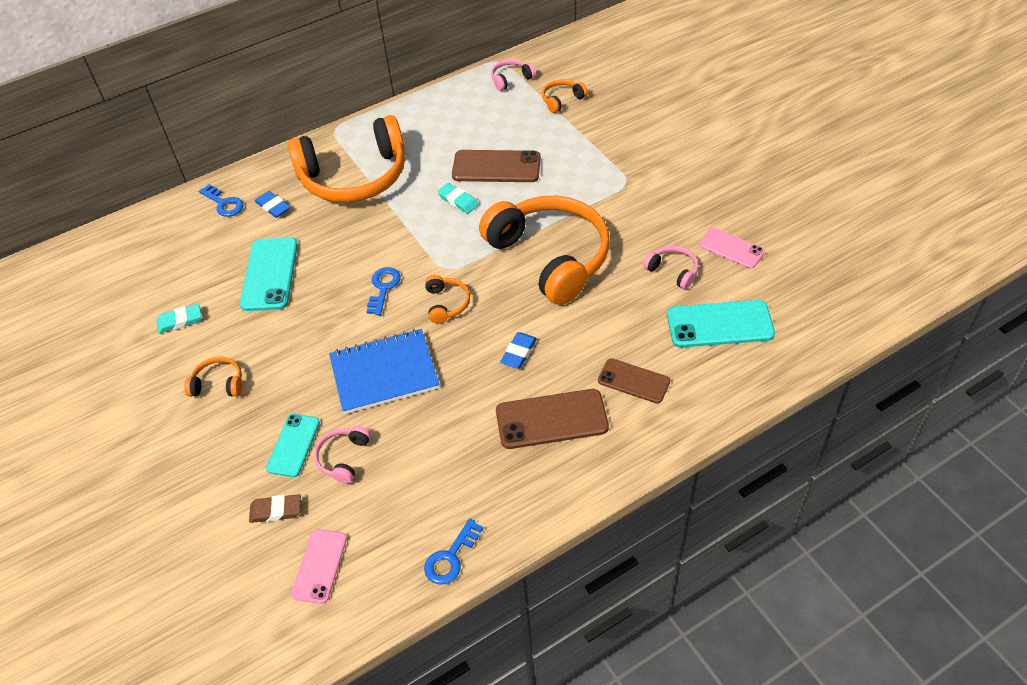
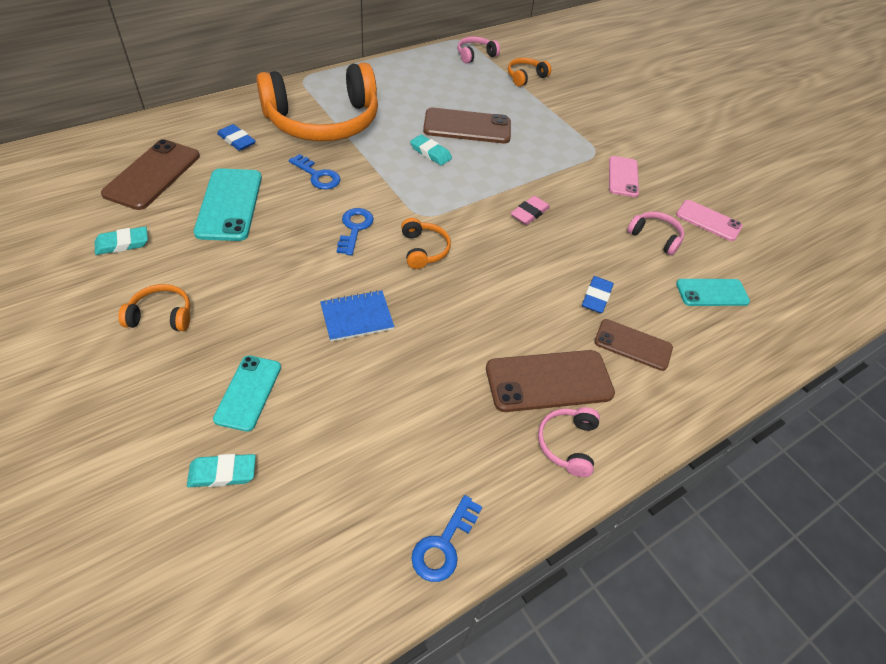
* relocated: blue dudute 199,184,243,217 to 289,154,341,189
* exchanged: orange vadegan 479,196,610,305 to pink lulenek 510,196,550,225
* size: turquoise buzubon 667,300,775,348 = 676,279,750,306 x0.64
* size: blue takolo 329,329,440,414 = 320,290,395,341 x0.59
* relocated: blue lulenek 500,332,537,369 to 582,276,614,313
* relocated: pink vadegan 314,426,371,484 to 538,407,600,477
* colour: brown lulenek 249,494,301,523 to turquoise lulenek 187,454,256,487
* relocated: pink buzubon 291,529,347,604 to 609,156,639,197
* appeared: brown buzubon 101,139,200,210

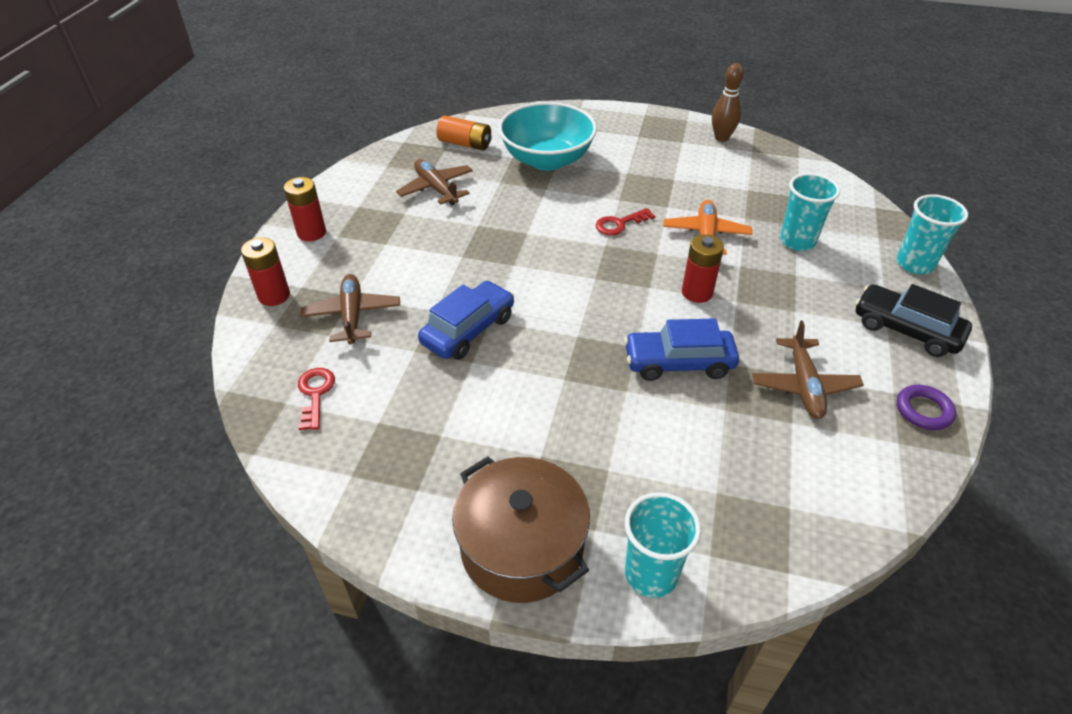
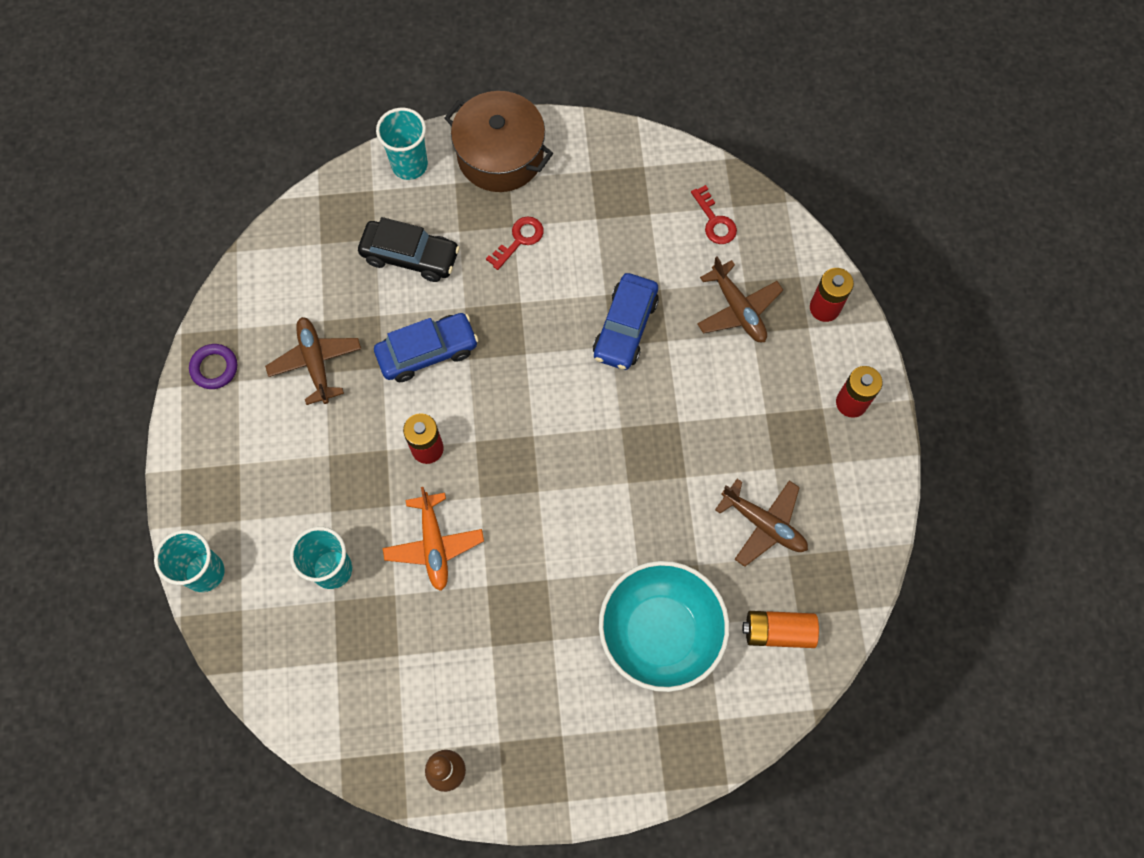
* relocated: red dudute 595,208,655,236 to 486,216,544,270
* relocated: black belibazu 855,284,972,357 to 358,217,460,282

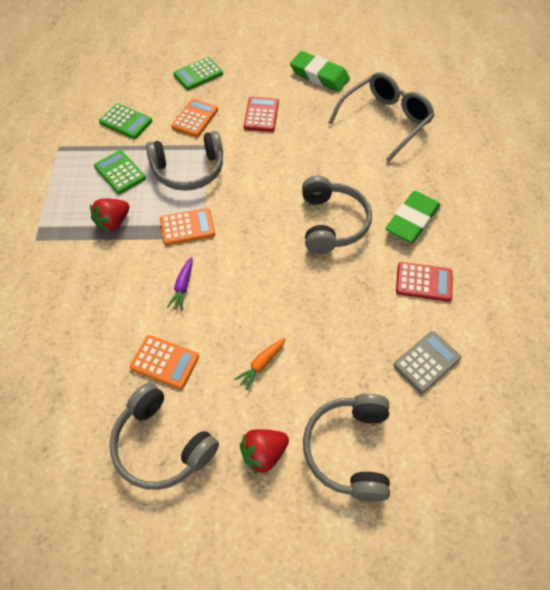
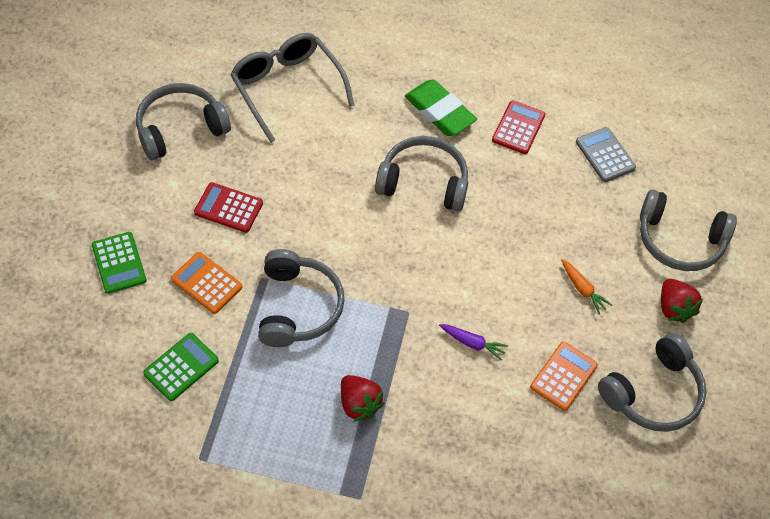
* exchanged: green lulenek 290,51,350,92 to grey vadegan 136,83,231,160
* missing: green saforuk 94,150,146,194
* missing: orange saforuk 160,208,215,245

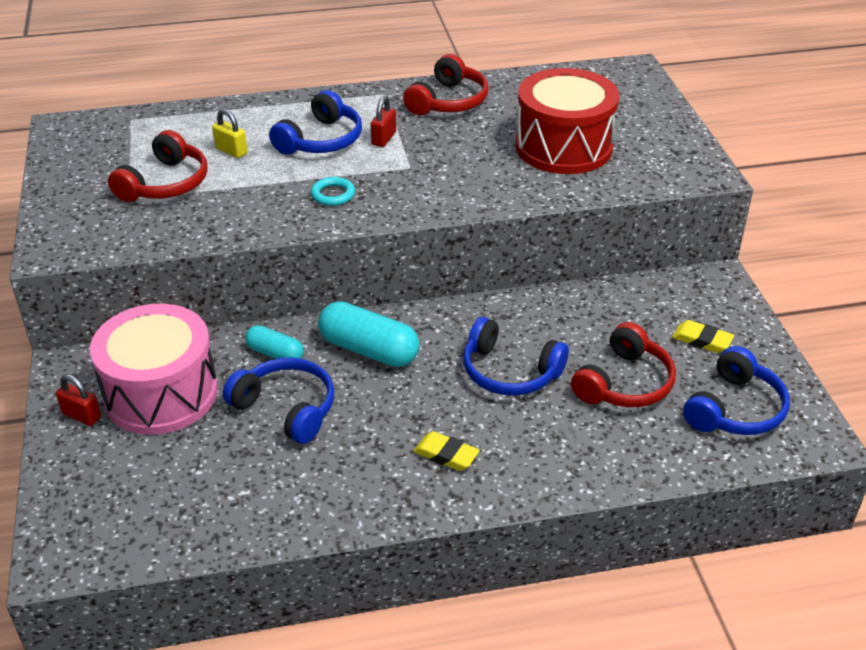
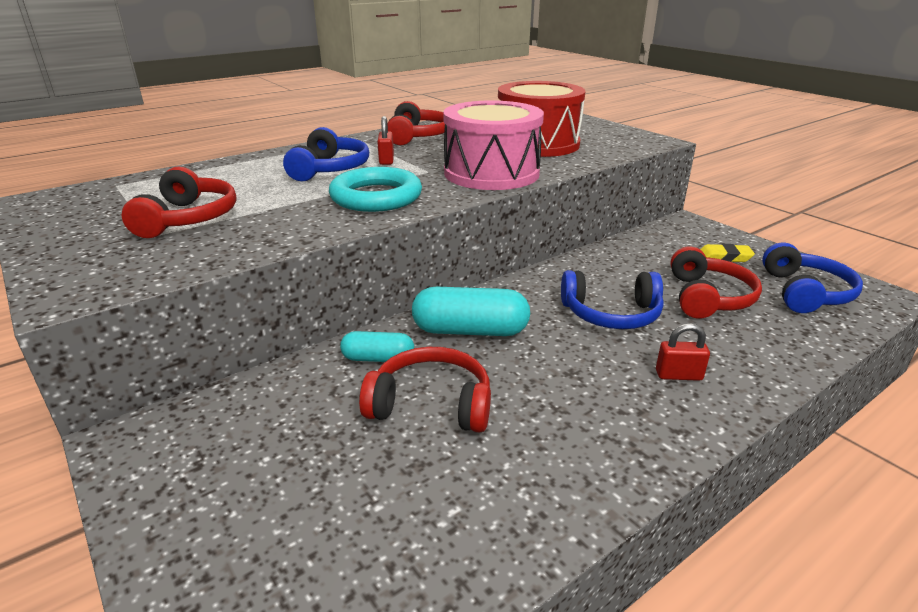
* missing: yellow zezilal 212,109,247,158
* size: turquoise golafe 311,177,355,206 = 329,167,422,212 x2.03
* relocated: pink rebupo 90,304,218,435 to 443,100,544,190
* colour: blue vadegan 223,358,334,444 to red vadegan 359,347,491,433
* relocated: red zezilal 56,374,101,426 to 656,323,710,381
* missing: yellow lulenek 413,431,480,471

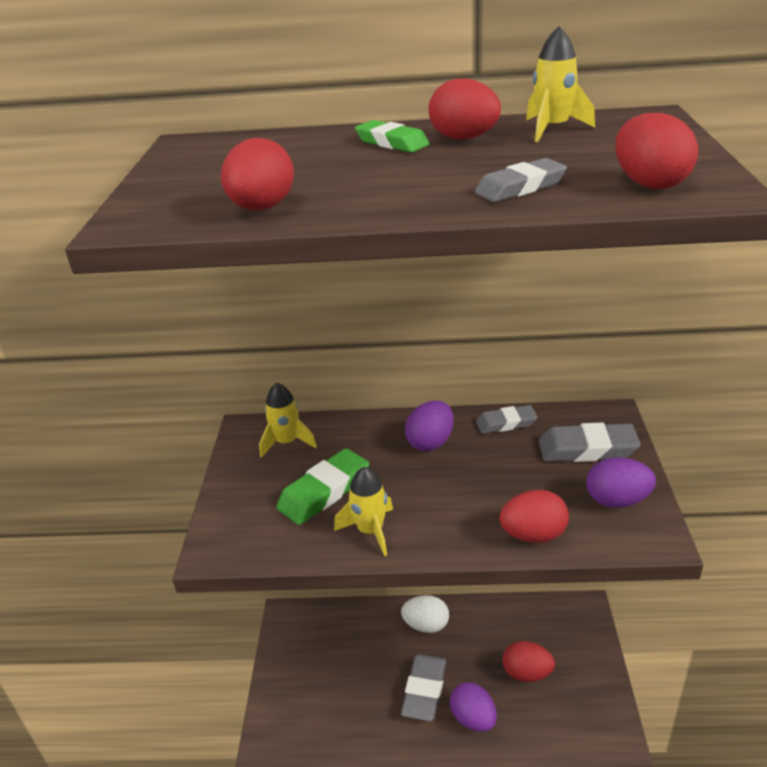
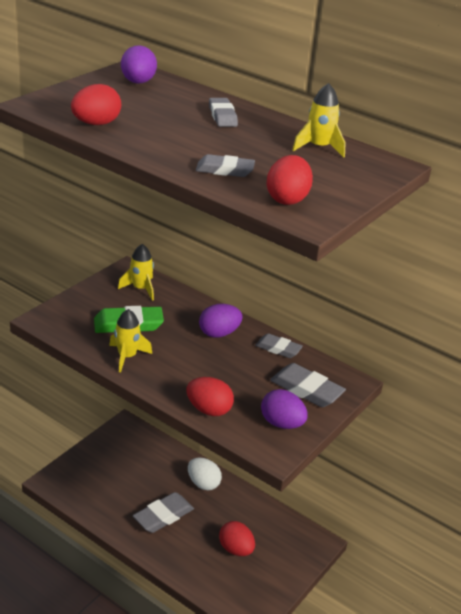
* missing: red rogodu 428,78,501,140
* colour: green lulenek 355,120,430,153 to grey lulenek 209,98,238,127
* relocated: purple rogodu 450,682,497,732 to 121,45,157,84

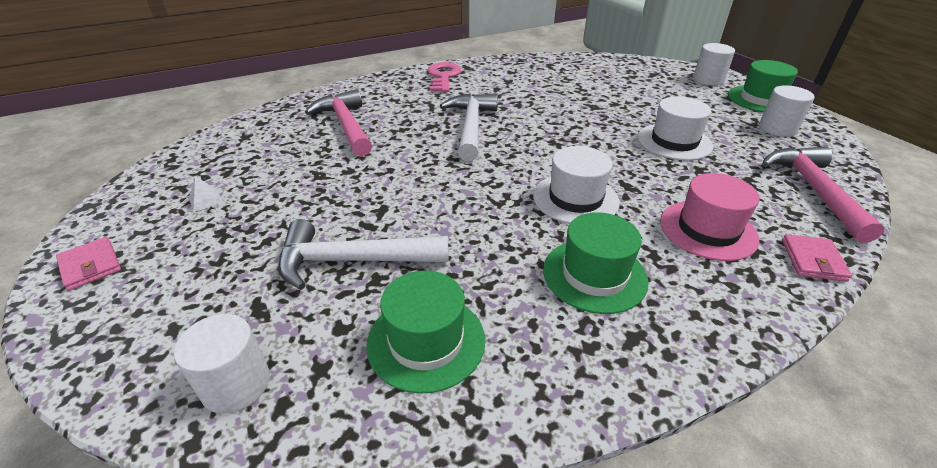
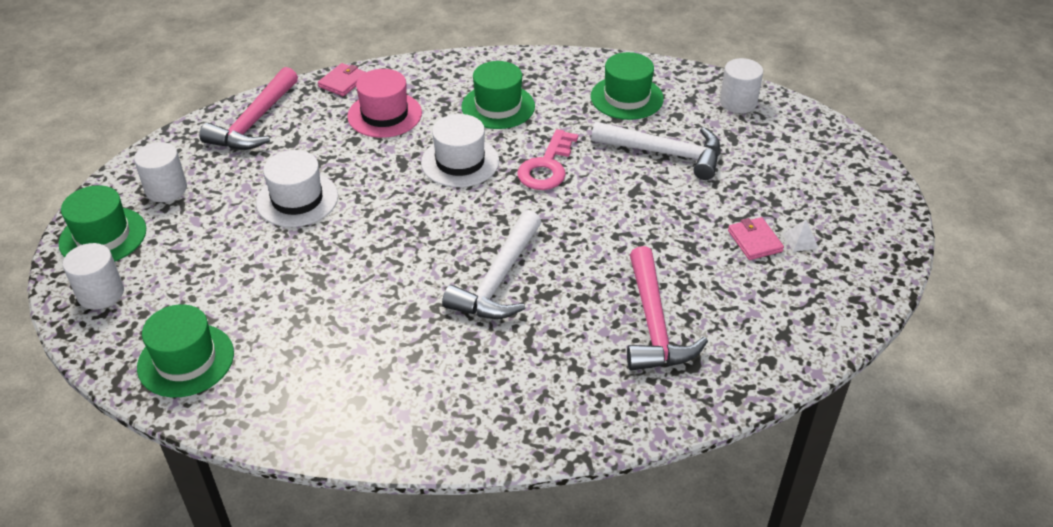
* relocated: pink dudute 428,62,462,92 to 517,129,578,190
* relocated: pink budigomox 56,237,121,291 to 728,217,784,260
* appeared: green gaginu 137,304,234,397

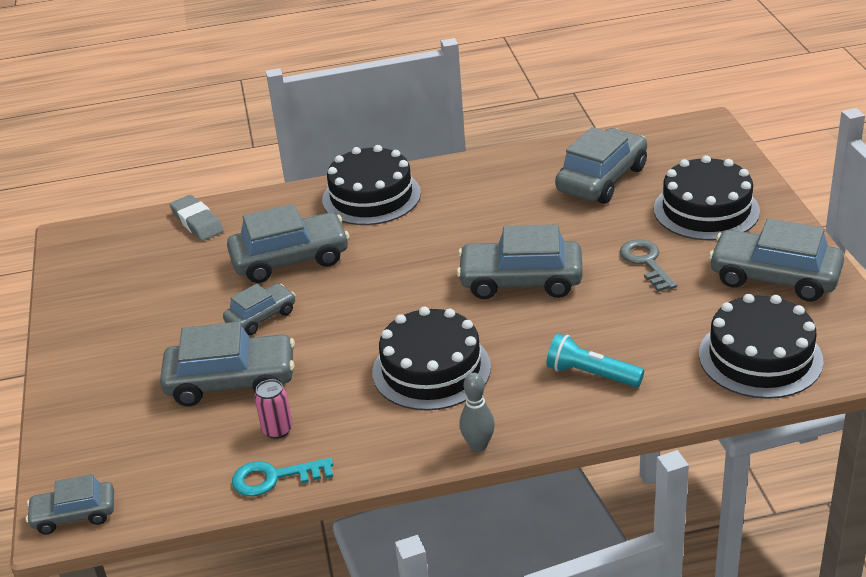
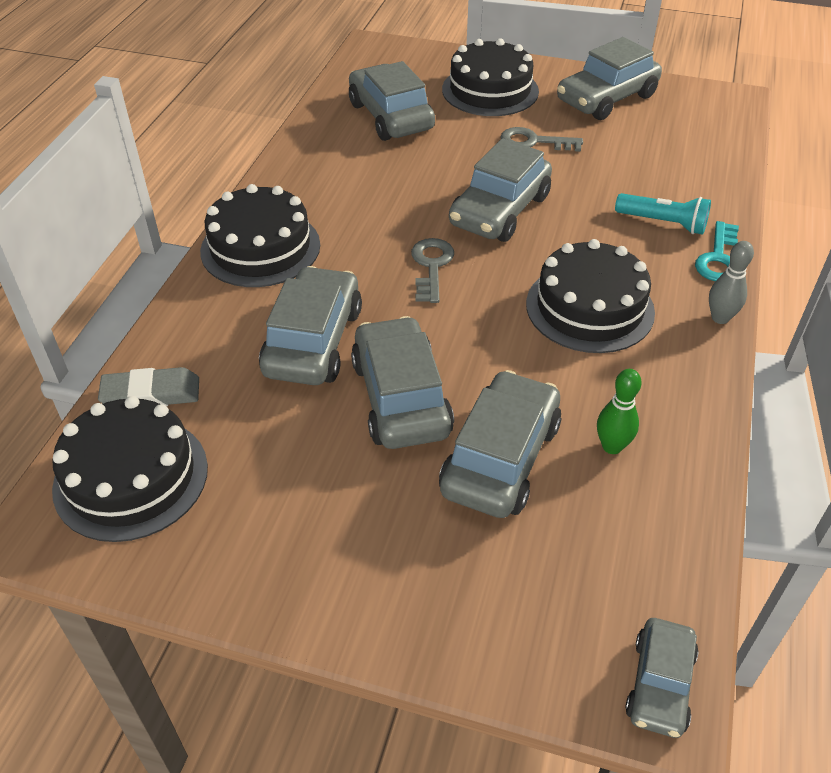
* size: grey belibazu 223,283,295,335 = 351,316,454,449 x1.73
* relocated: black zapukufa 699,294,824,399 to 52,396,208,542
* spun: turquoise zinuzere 546,333,644,387 = 615,193,711,235 120 degrees counterclockwise
* exchanged: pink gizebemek 255,379,292,439 to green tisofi 597,369,642,454
* relocated: turquoise dudute 232,458,333,496 to 695,221,739,281
* appeared: grey dudute 411,238,454,303

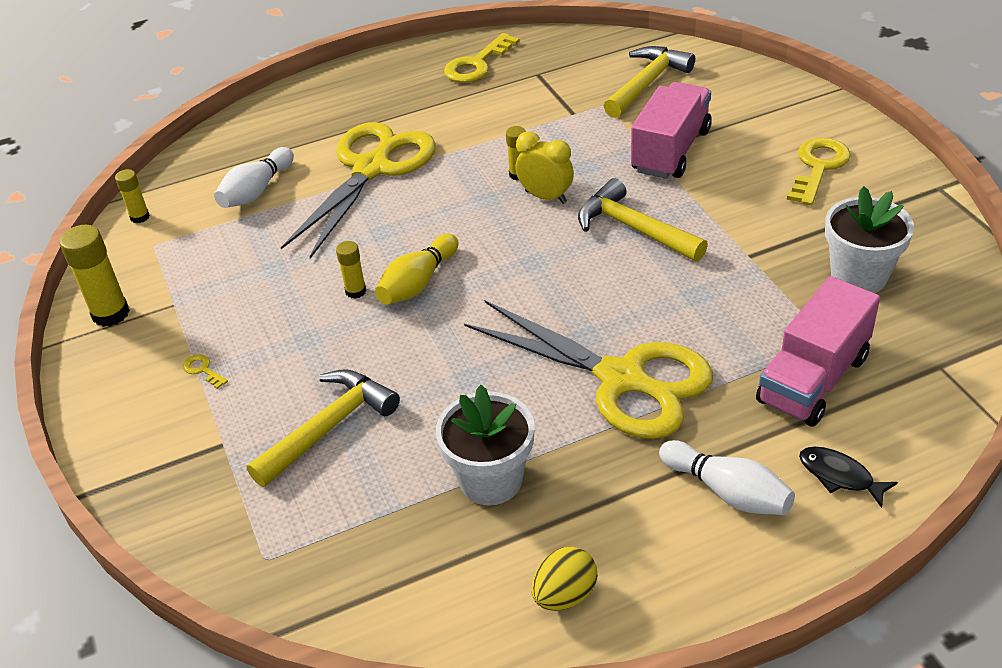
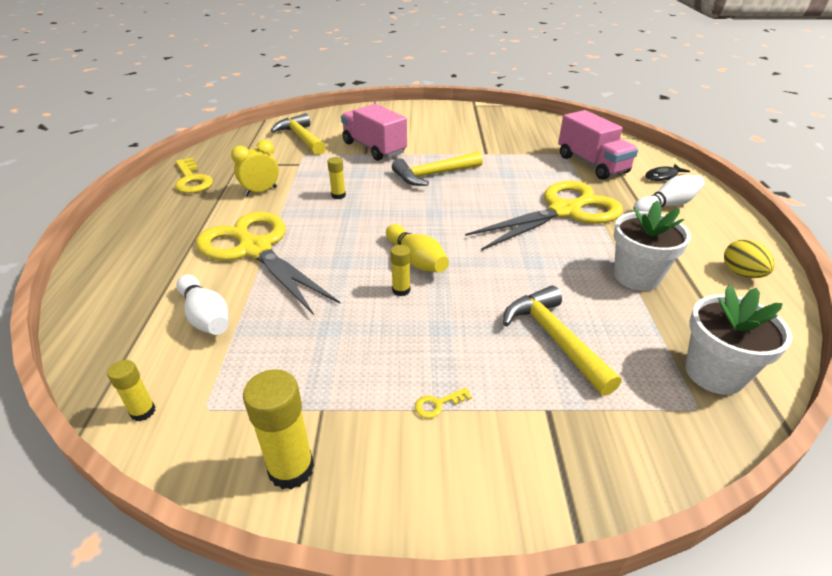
* relocated: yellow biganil 515,131,574,204 to 231,140,279,196
* missing: yellow dudute 787,138,851,206
* relocated: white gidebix 825,186,914,293 to 685,285,792,395

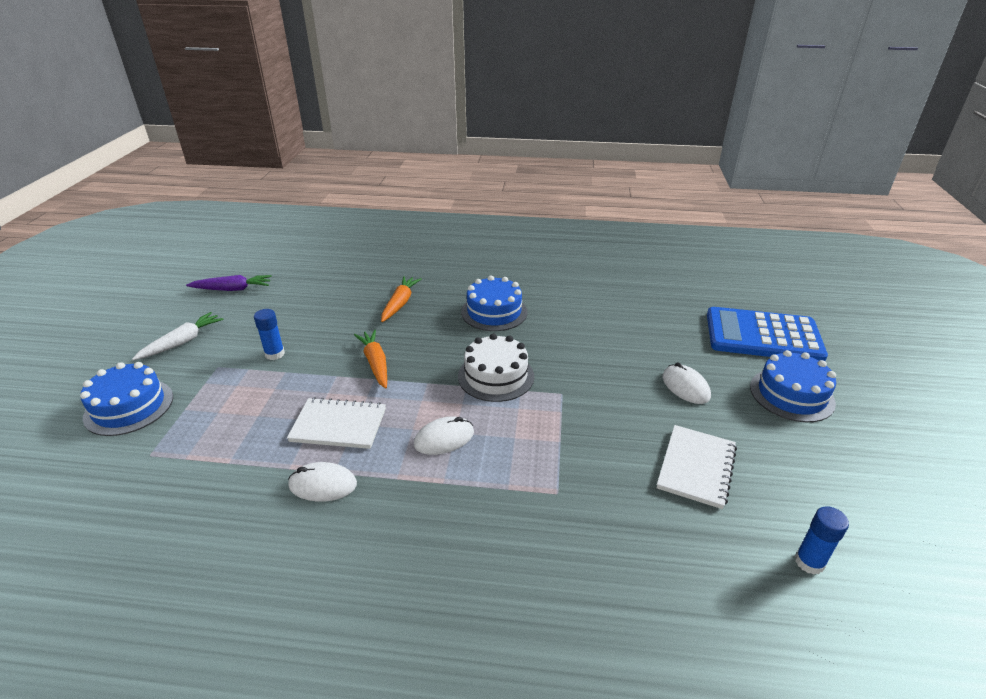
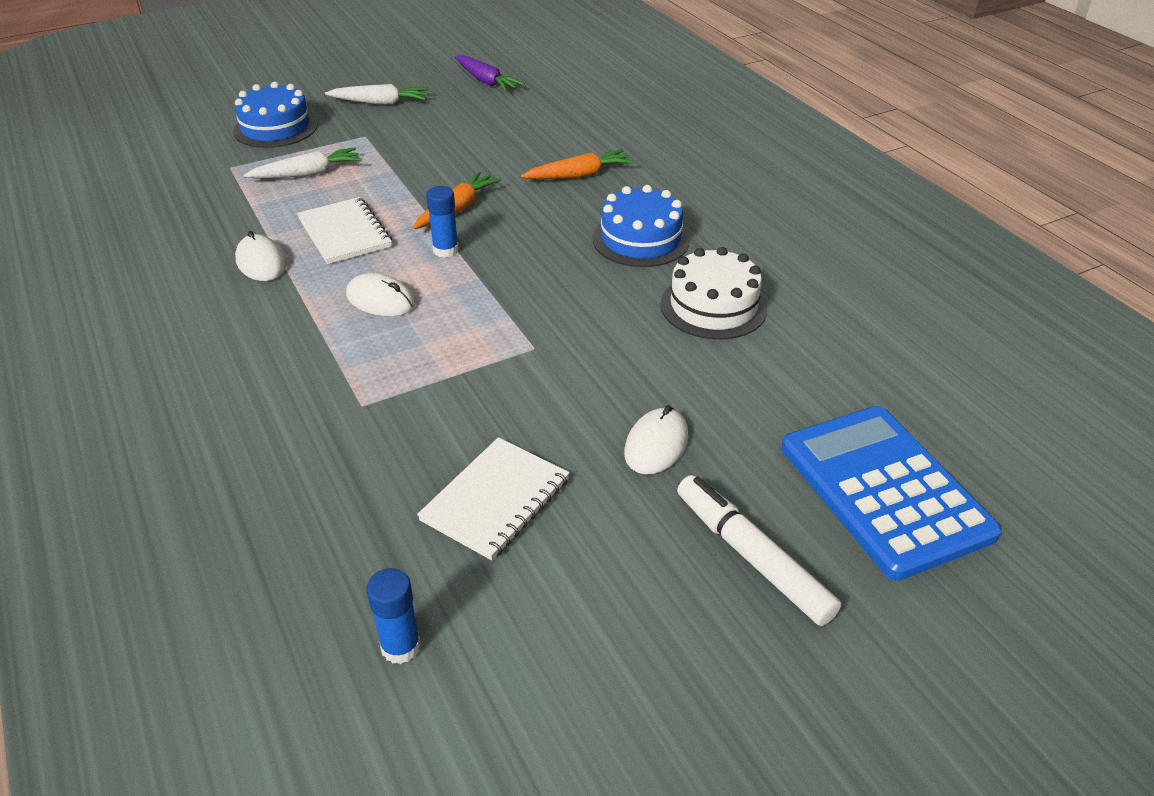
* relocated: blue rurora 254,309,285,360 to 426,186,459,258
* relocated: white zapukufa 458,334,534,402 to 660,247,768,340
* exchanged: blue zapukufa 750,350,836,422 to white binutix 677,475,841,626
* spun: white takolo 657,425,737,509 = 417,437,570,560 45 degrees counterclockwise
* appeared: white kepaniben 244,147,362,179

